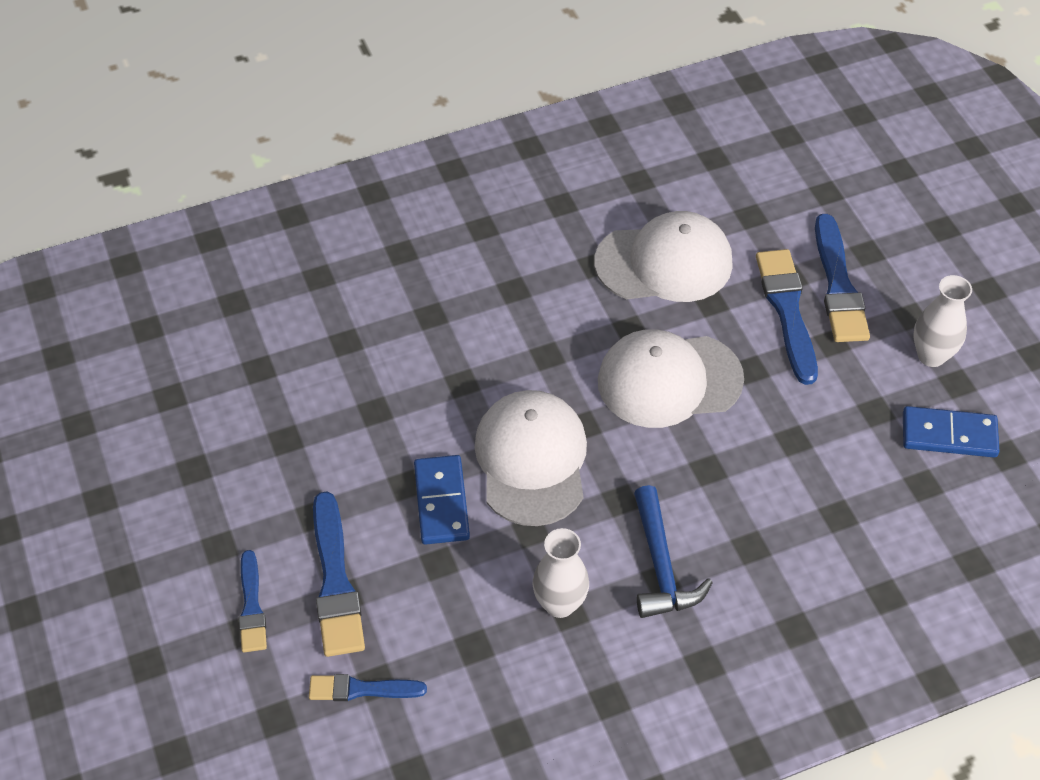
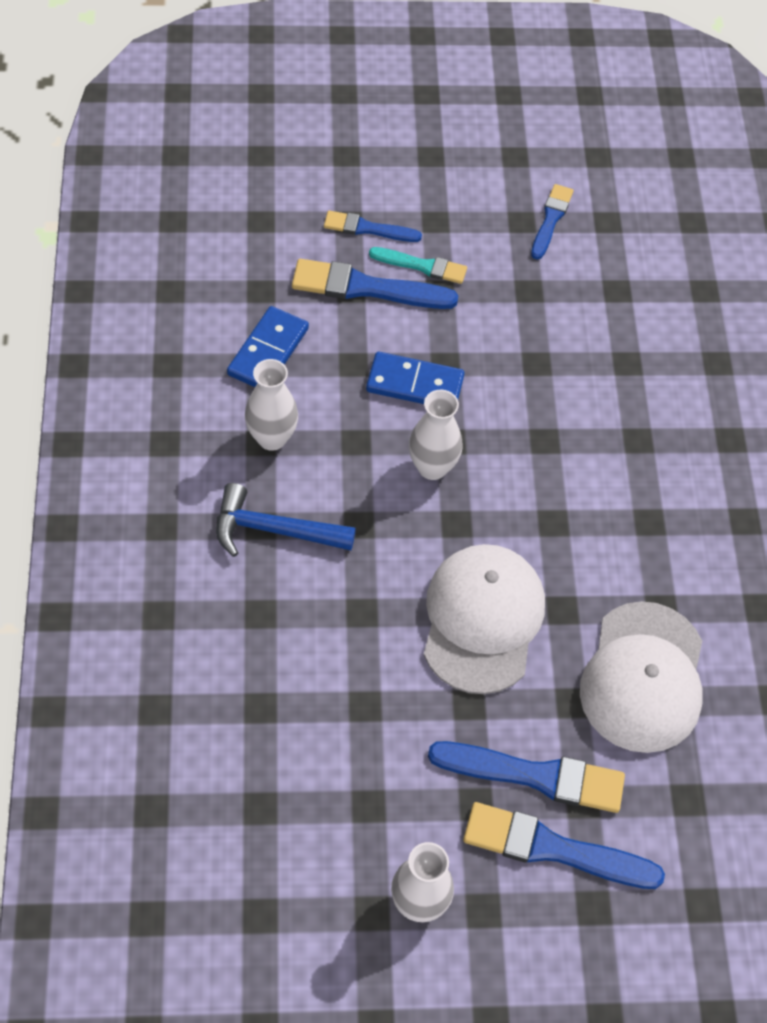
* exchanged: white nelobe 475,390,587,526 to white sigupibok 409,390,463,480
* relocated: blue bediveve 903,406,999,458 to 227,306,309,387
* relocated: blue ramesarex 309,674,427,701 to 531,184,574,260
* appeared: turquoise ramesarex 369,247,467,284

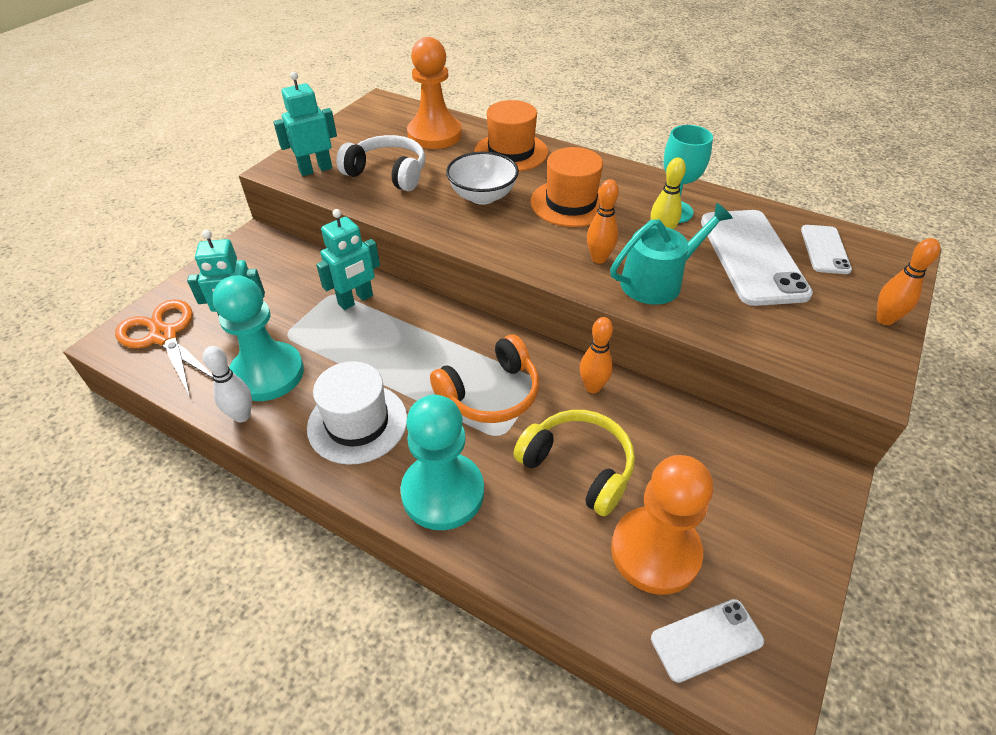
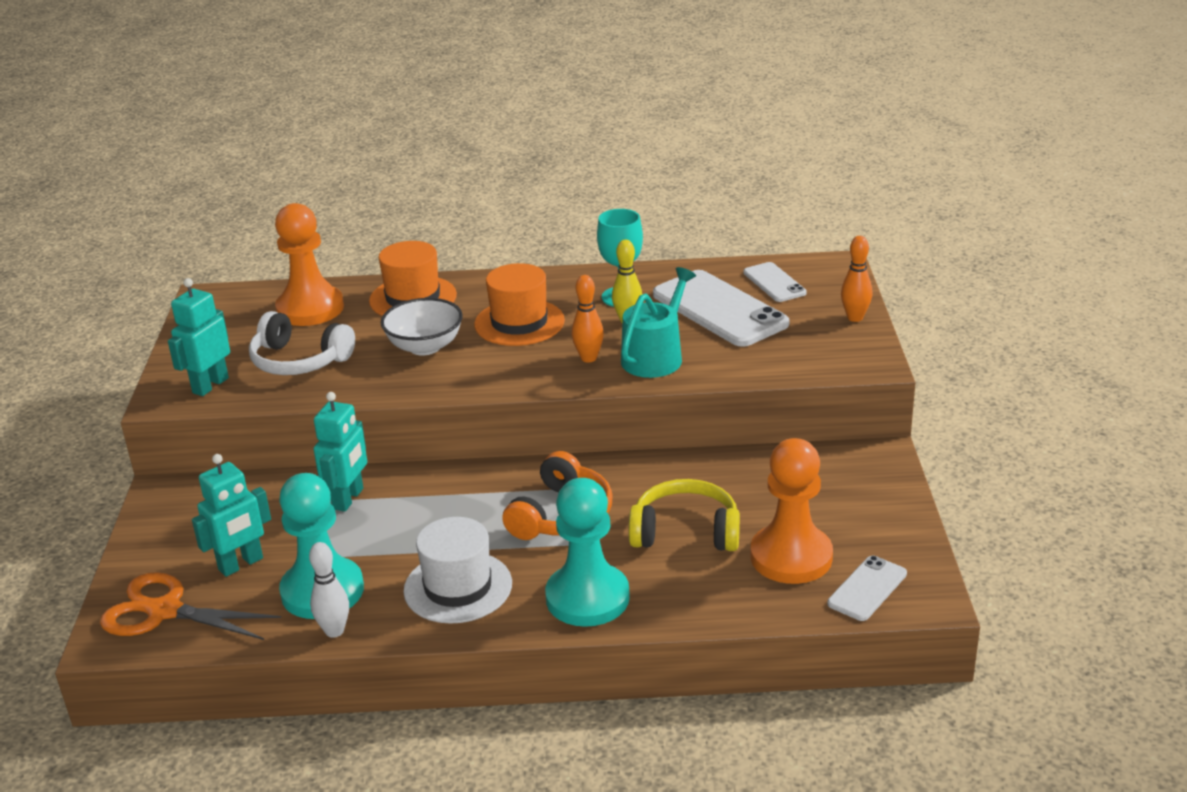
* spun: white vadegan 336,135,425,191 = 249,311,355,375 150 degrees counterclockwise
* missing: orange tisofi 580,317,613,393

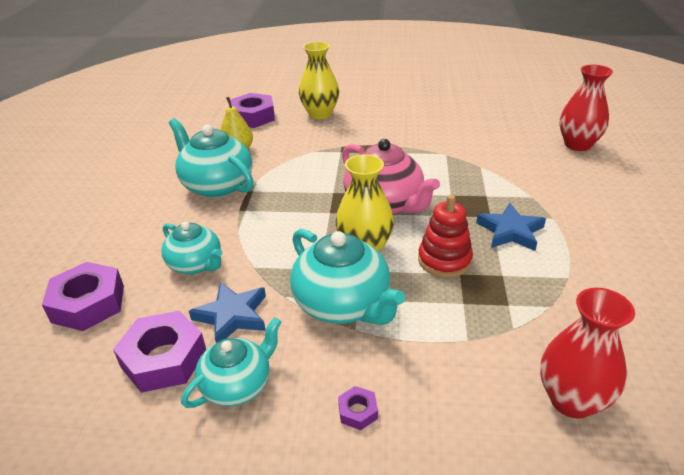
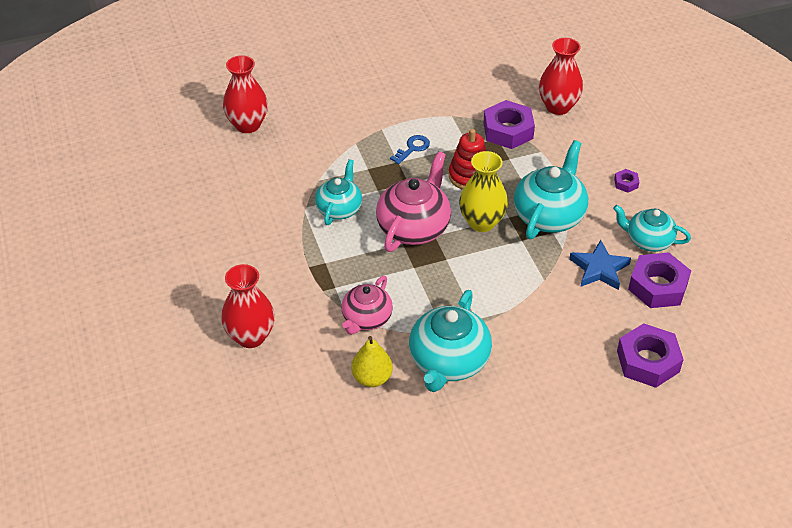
* colour: yellow sigupibok 299,42,339,119 to red sigupibok 221,264,275,348
* relocated: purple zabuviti 230,93,275,128 to 483,100,535,149
* exchanged: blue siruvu 476,203,546,251 to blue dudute 390,135,430,164
* relocated: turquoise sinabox 161,221,222,274 to 315,159,362,225
* appeared: pink sinabox 341,276,393,335

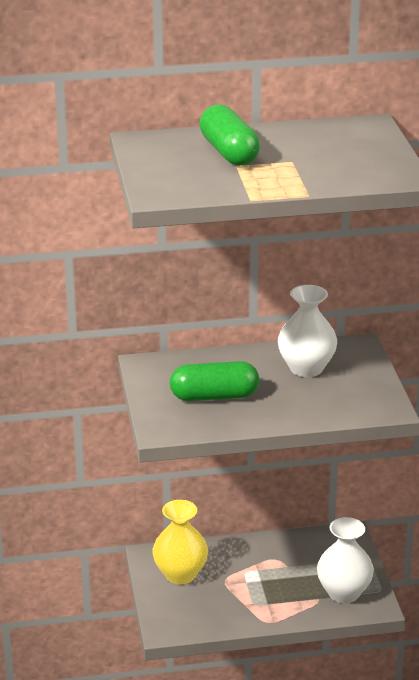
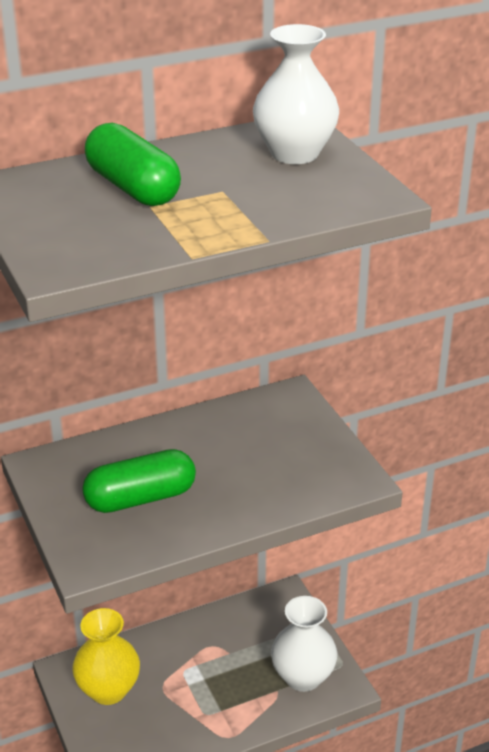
* relocated: white sigupibok 278,285,337,377 to 253,24,339,164

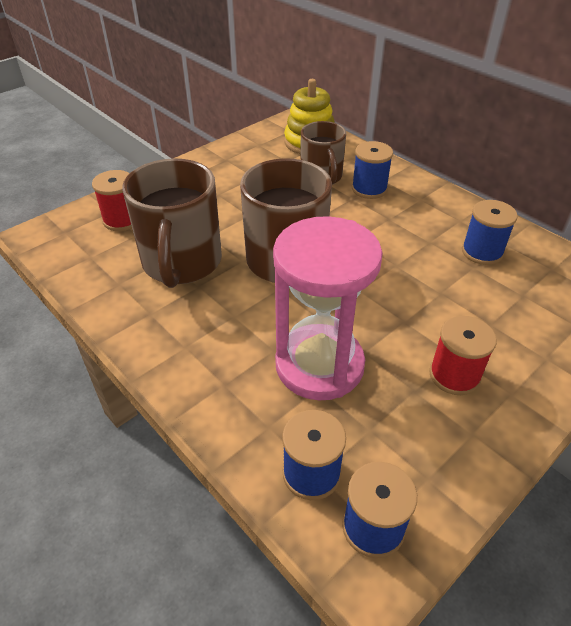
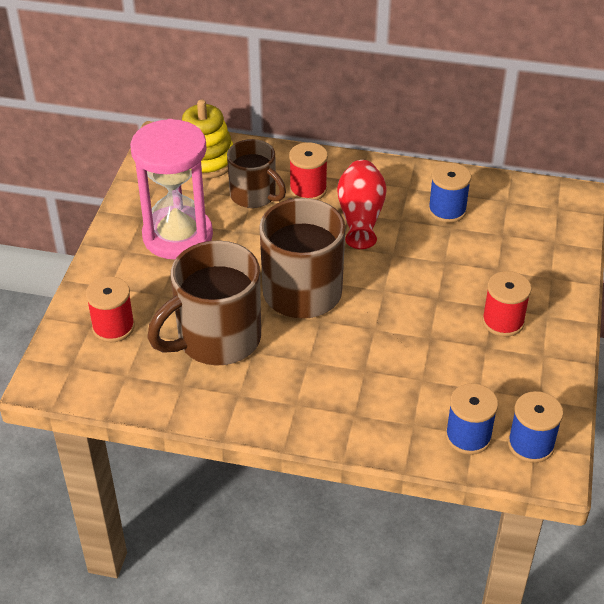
* colour: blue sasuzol 352,141,393,199 to red sasuzol 289,142,328,200
* spun: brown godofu 122,158,222,288 = 147,240,261,366 90 degrees clockwise
* relocated: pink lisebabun 273,216,383,400 to 130,119,213,259
* appeared: red sigupibok 337,160,387,249

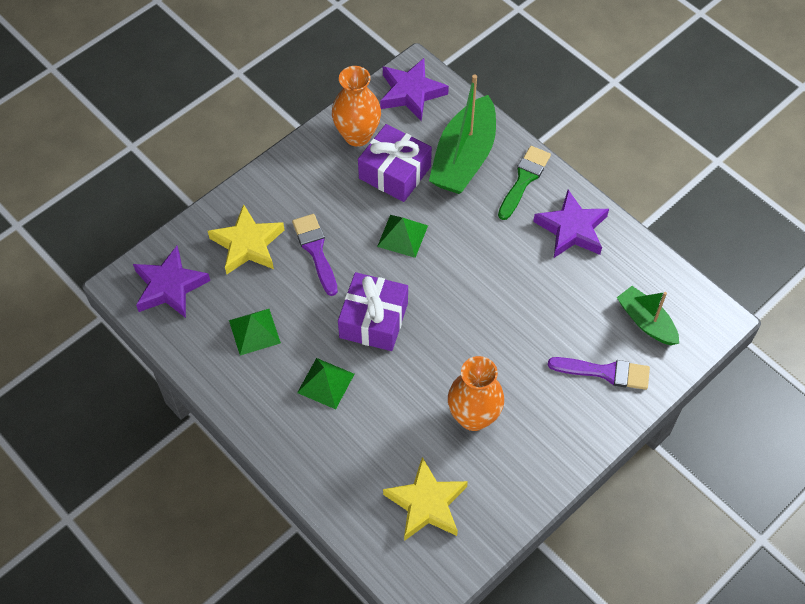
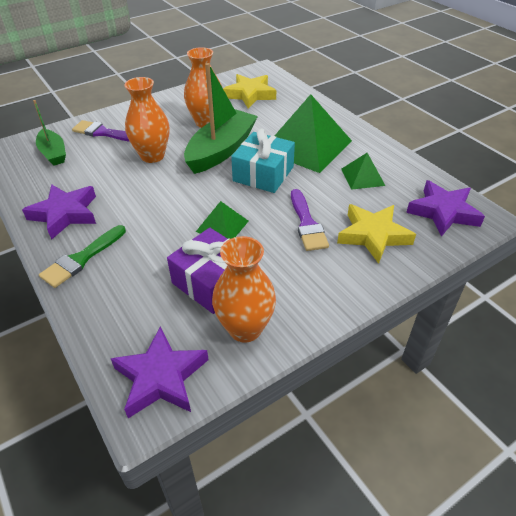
* relocated: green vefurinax 429,74,496,194 to 184,63,258,174
* colour: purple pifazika 338,272,408,351 to turquoise pifazika 231,129,295,193
* size: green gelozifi 297,358,354,409 = 275,94,352,173 x2.05
* appeared: orange sigupibok 124,77,169,163

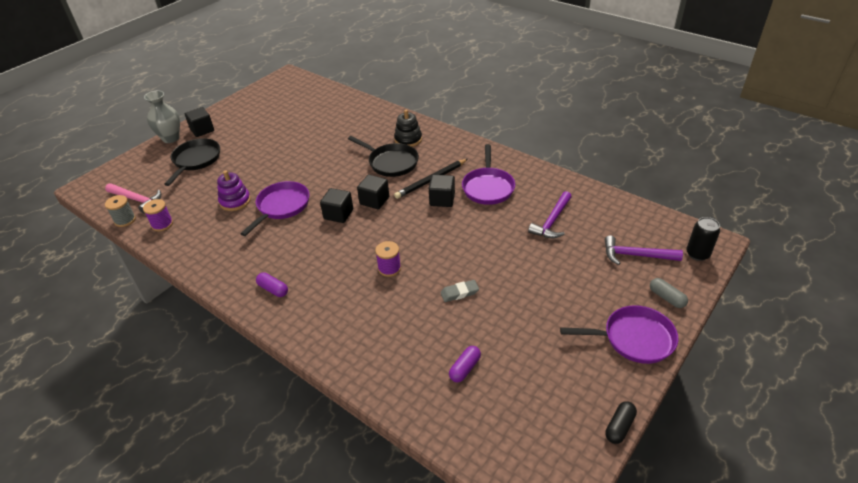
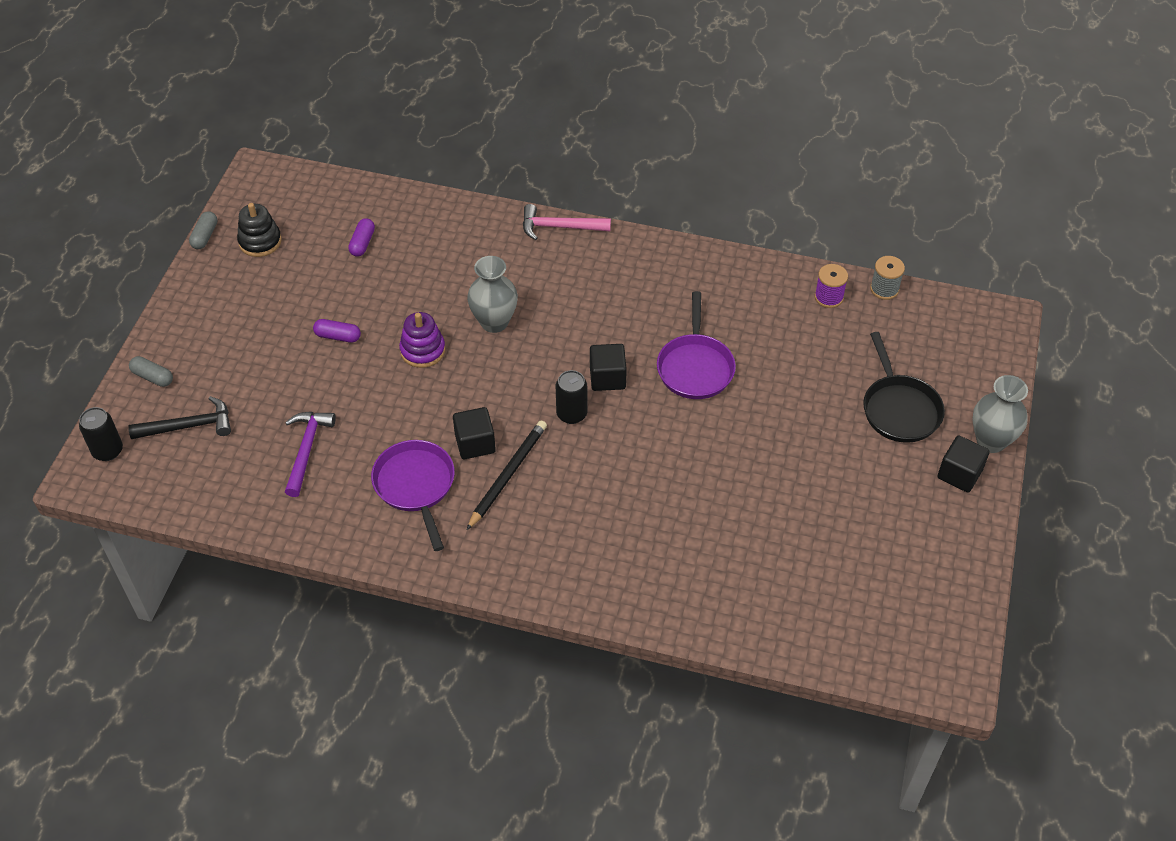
* relocated: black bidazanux 394,110,422,147 to 237,203,282,257
* missing: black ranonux 348,136,419,177
* relocated: purple bidazanux 217,170,251,211 to 399,312,445,368
* exchanged: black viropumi 357,175,389,209 to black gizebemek 556,370,587,424
* relocated: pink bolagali 105,183,161,214 to 523,204,611,240
* colour: purple bolagali 605,235,683,265 to black bolagali 128,396,231,439
* exchanged: purple sasuzol 375,241,401,277 to grey sigupibok 467,256,518,333
* relocated: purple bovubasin 256,272,288,297 to 313,319,361,343
* missing: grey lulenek 440,280,479,302
* missing: purple ranonux 560,305,678,364
* colour: black bovubasin 605,401,637,444 to grey bovubasin 189,211,217,249

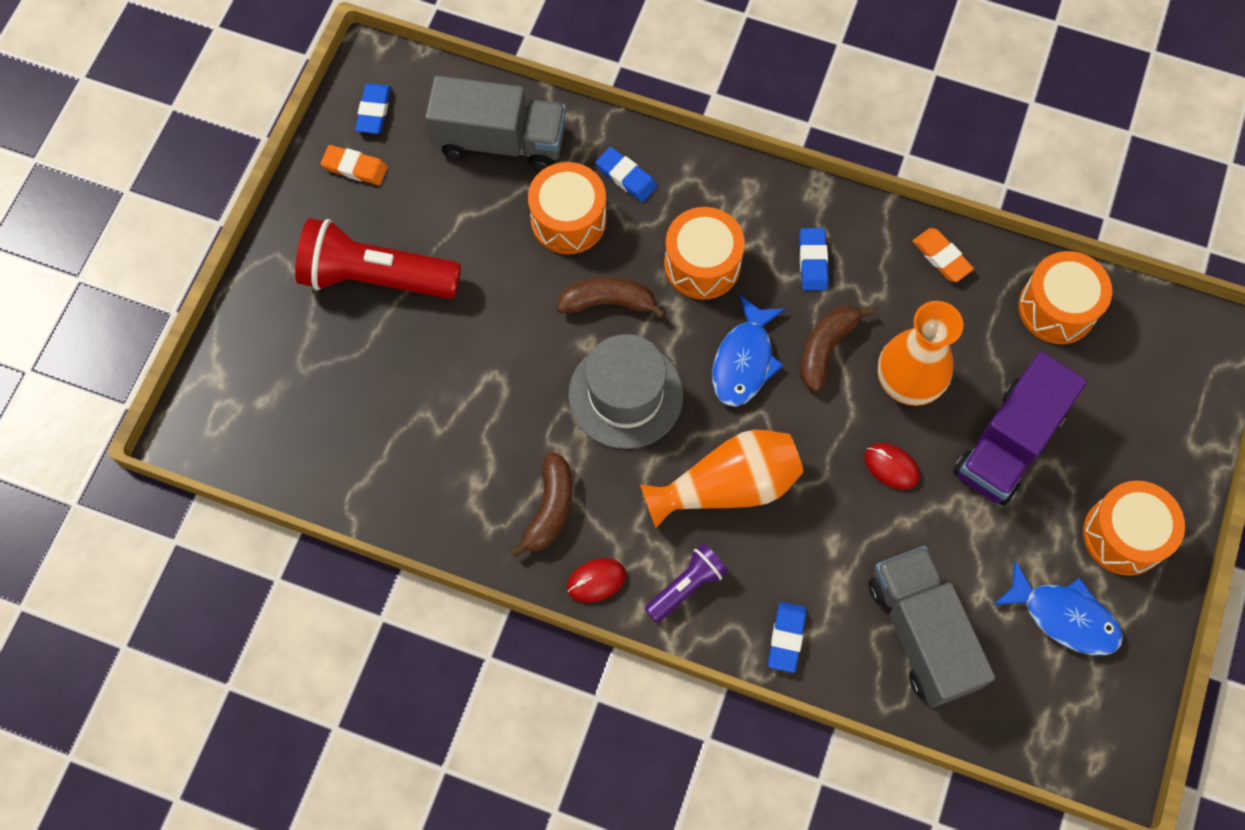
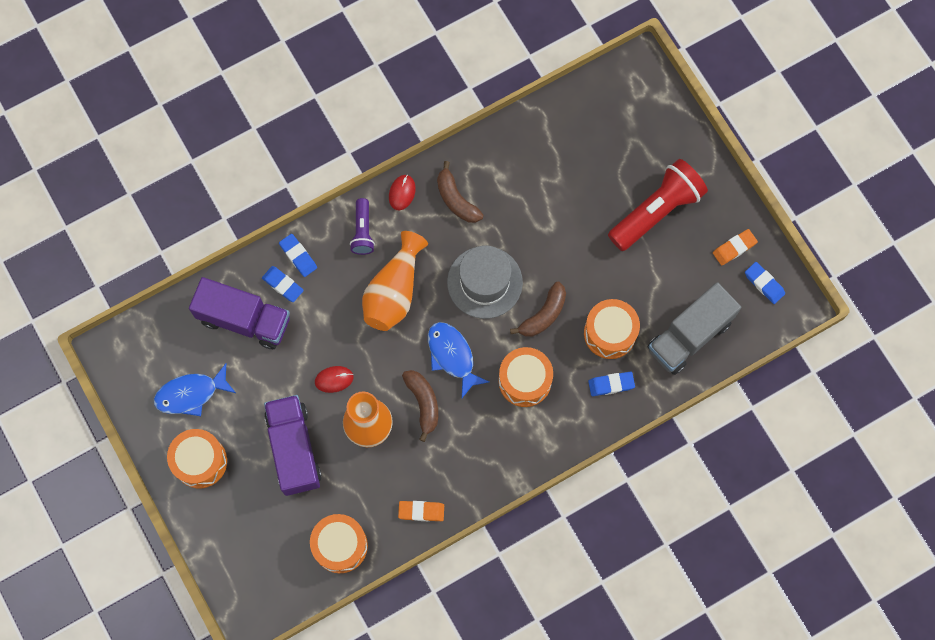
* relocated: blue lulenek 799,228,828,291 to 262,266,304,302
* colour: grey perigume 868,546,995,708 to purple perigume 189,277,290,349

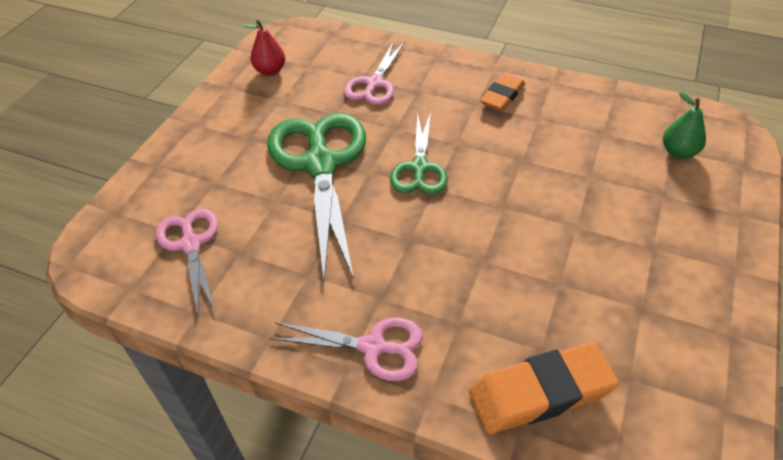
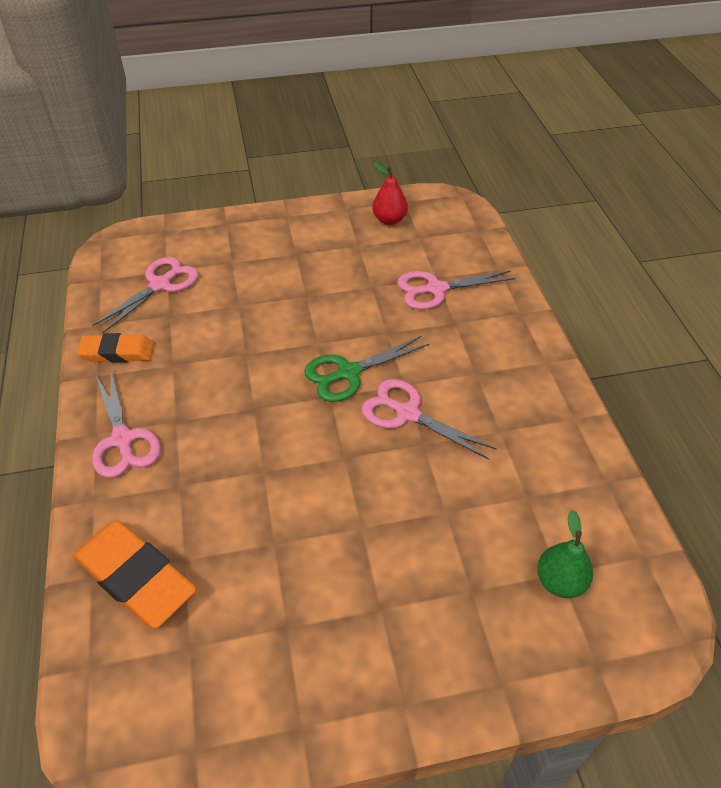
* relocated: orange lulenek 480,73,525,111 to 77,333,154,363
* missing: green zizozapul 267,113,366,279
* appeared: pink zizozapul 361,379,497,460

